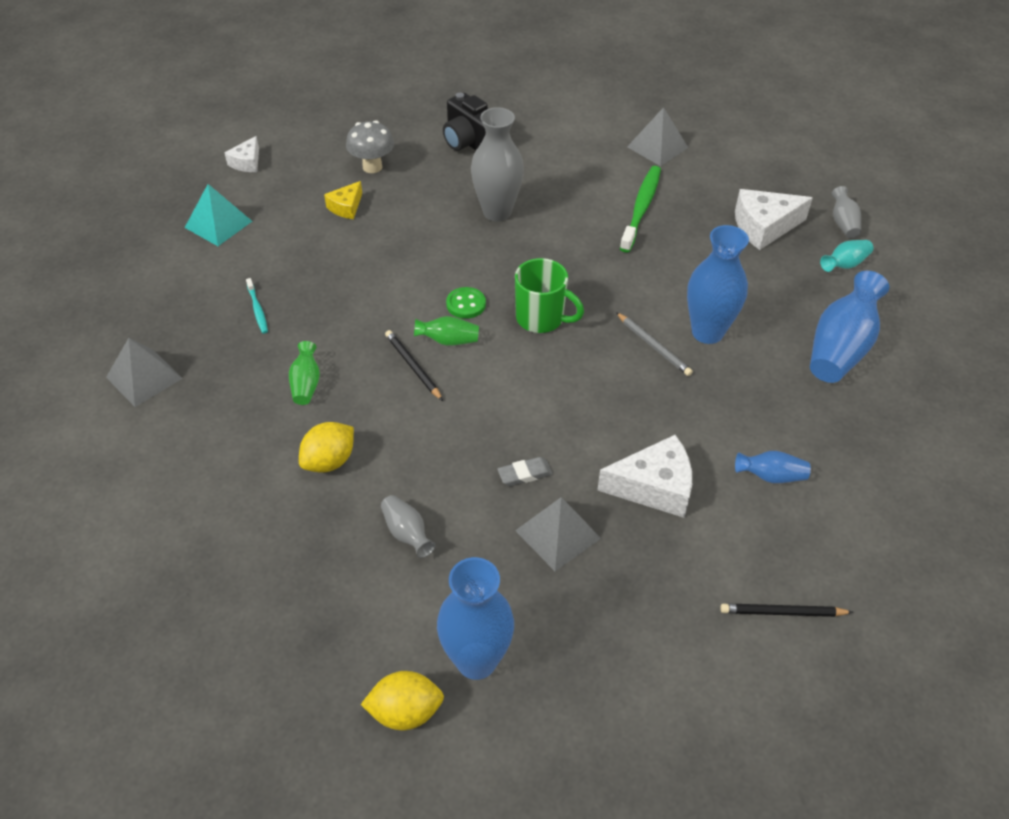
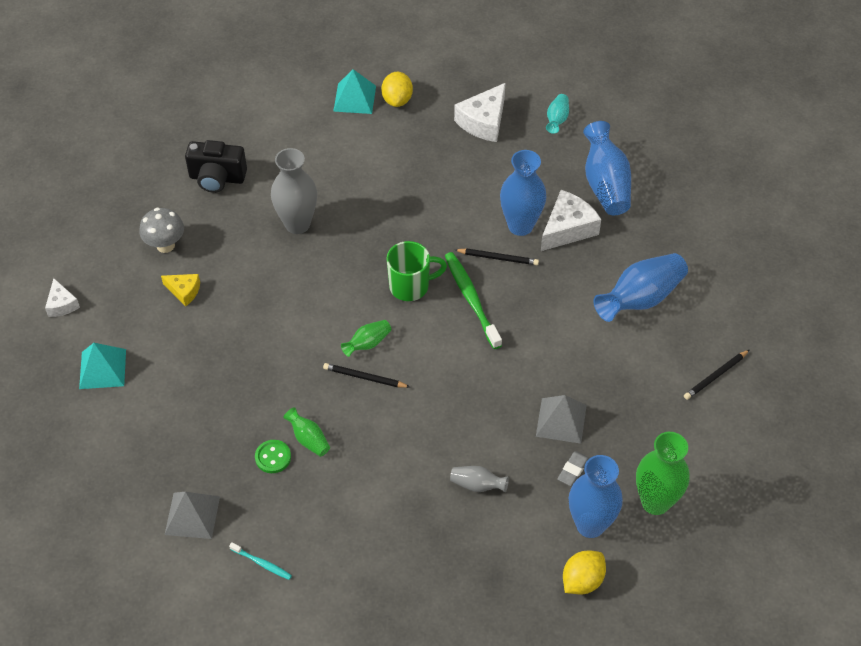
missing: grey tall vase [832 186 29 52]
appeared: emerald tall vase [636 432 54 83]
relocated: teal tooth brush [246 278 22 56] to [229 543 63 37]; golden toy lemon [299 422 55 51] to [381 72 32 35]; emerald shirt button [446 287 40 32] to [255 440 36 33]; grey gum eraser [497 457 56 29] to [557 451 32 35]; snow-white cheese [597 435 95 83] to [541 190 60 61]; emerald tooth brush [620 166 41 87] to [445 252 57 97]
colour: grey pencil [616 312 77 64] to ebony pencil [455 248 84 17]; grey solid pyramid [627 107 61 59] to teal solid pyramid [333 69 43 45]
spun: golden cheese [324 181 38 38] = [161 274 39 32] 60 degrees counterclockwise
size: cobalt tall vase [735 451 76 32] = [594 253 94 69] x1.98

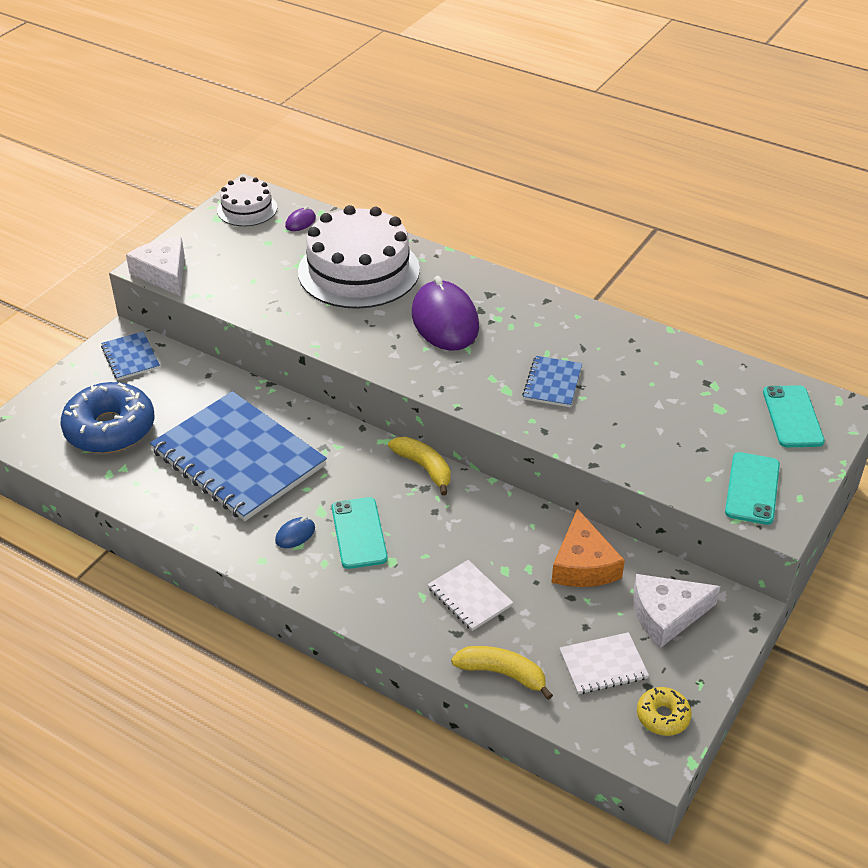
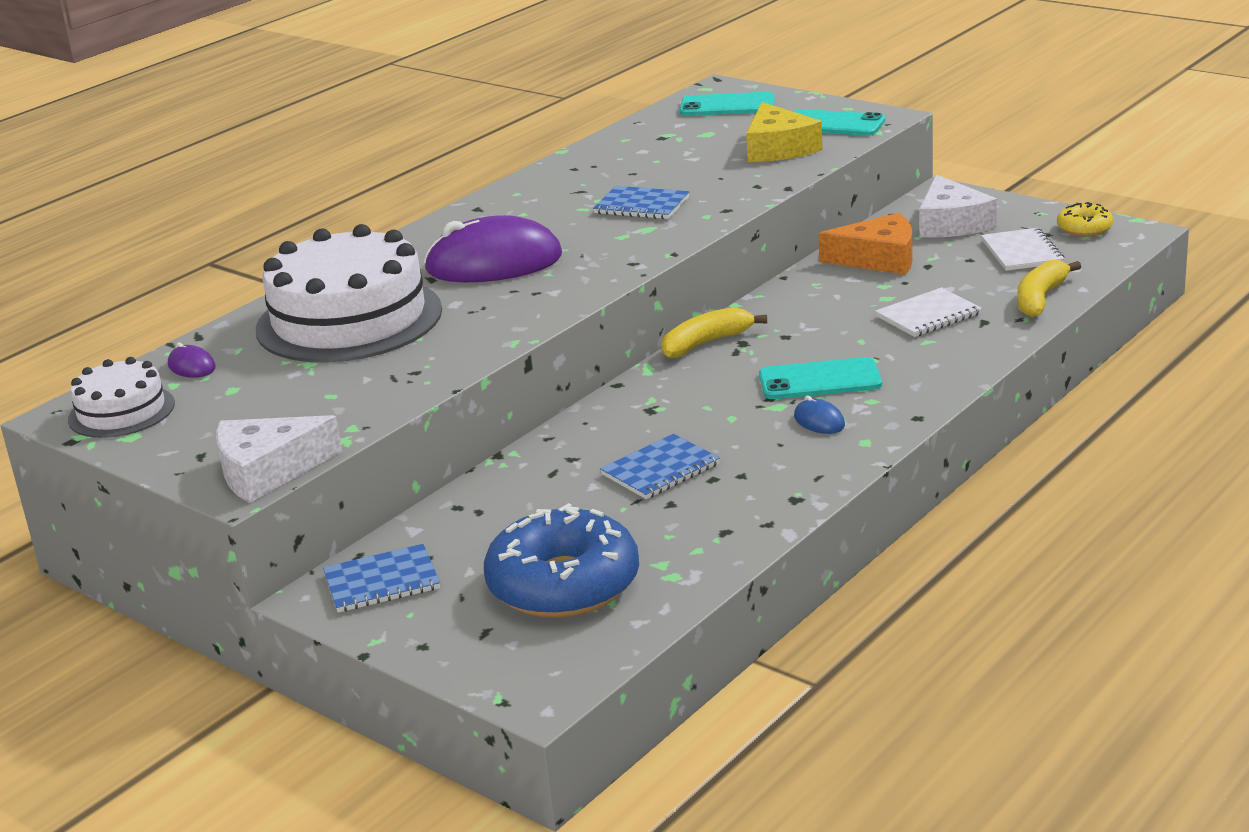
appeared: golden cheese [746 102 76 60]
size: cobalt notepad [150 391 177 130] = [600 434 120 65] x0.44

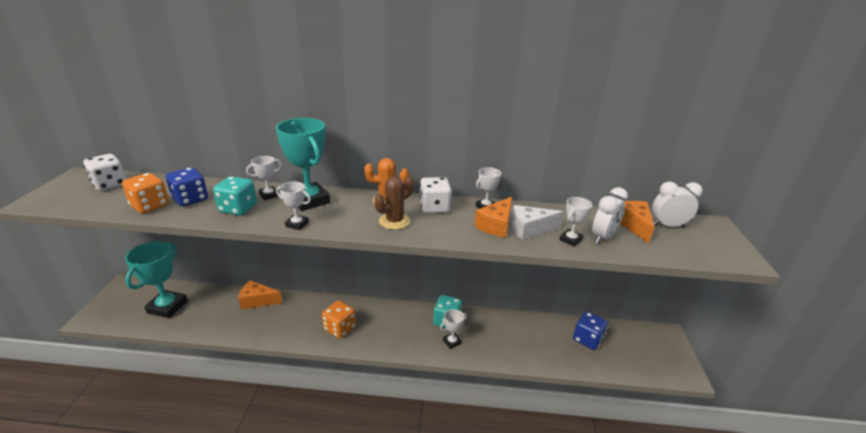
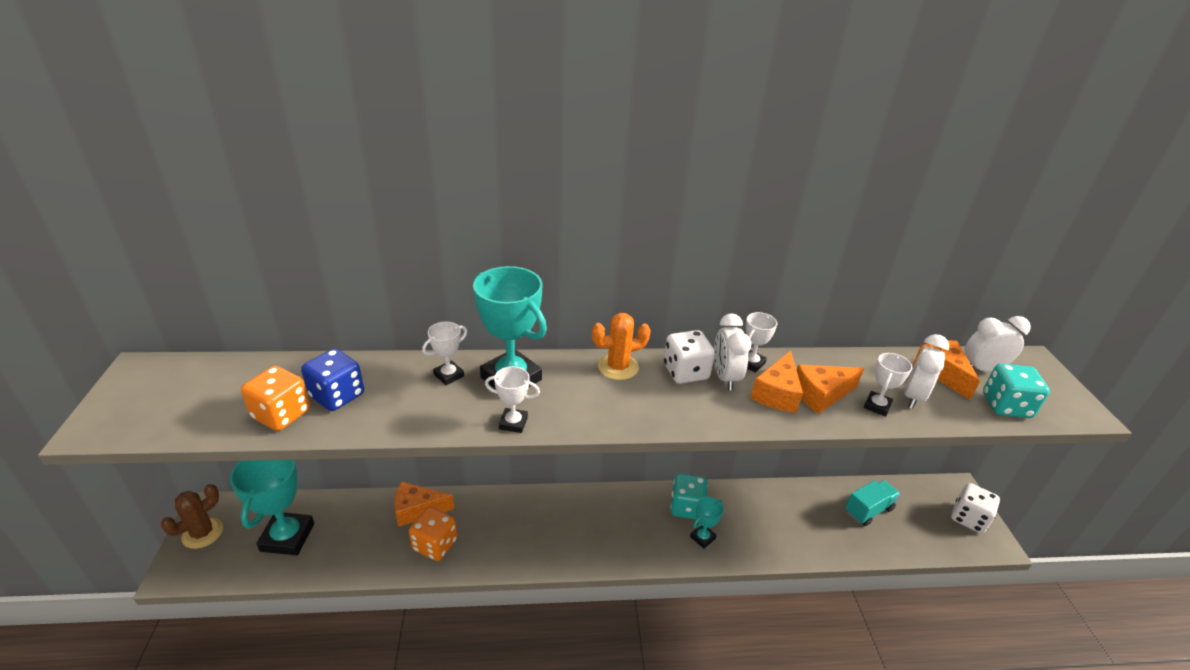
appeared: snow-white clock [714 313 37 77]
relocated: snow-white game die [83 154 43 37] to [951 483 49 50]; teal game die [213 176 44 40] to [983 364 67 54]; orange-coloured game die [322 300 34 38] to [409 507 49 54]; russet cactus [375 176 39 54] to [161 484 62 65]
exchanged: cobalt game die [573 312 35 38] to teal lorry [845 480 55 46]
colour: snow-white prize cup [440 309 27 40] to teal prize cup [690 497 34 52]; snow-white cheese [511 205 53 35] to orange-coloured cheese [797 365 67 49]

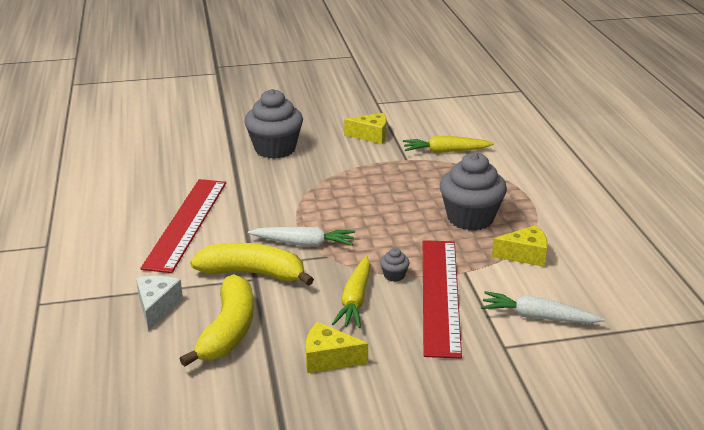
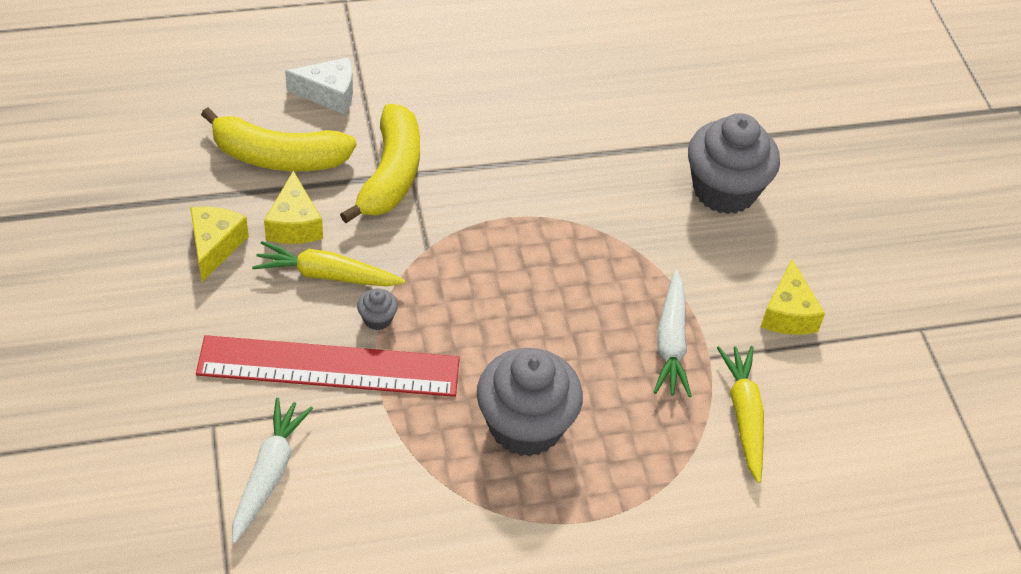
missing: crimson ruler [140 179 86 94]
relocated: snow-white root vegetable [248 227 107 20] to [654 270 38 127]; golden cheese [492 225 56 42] to [264 171 59 73]

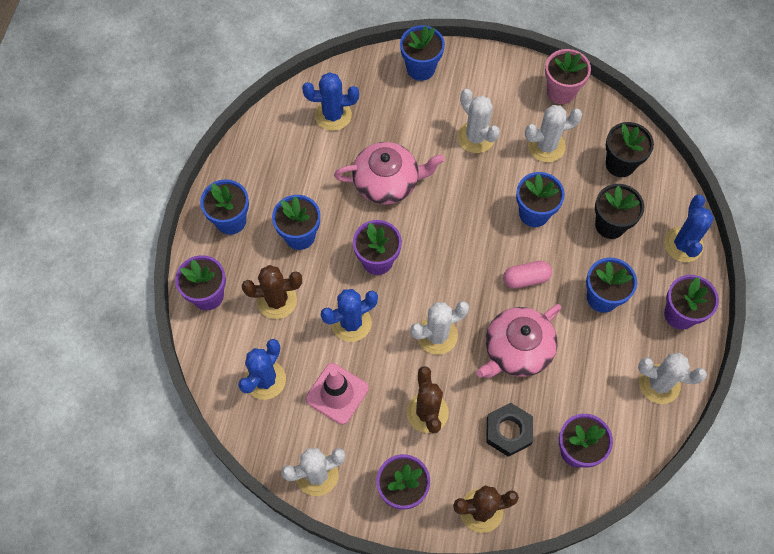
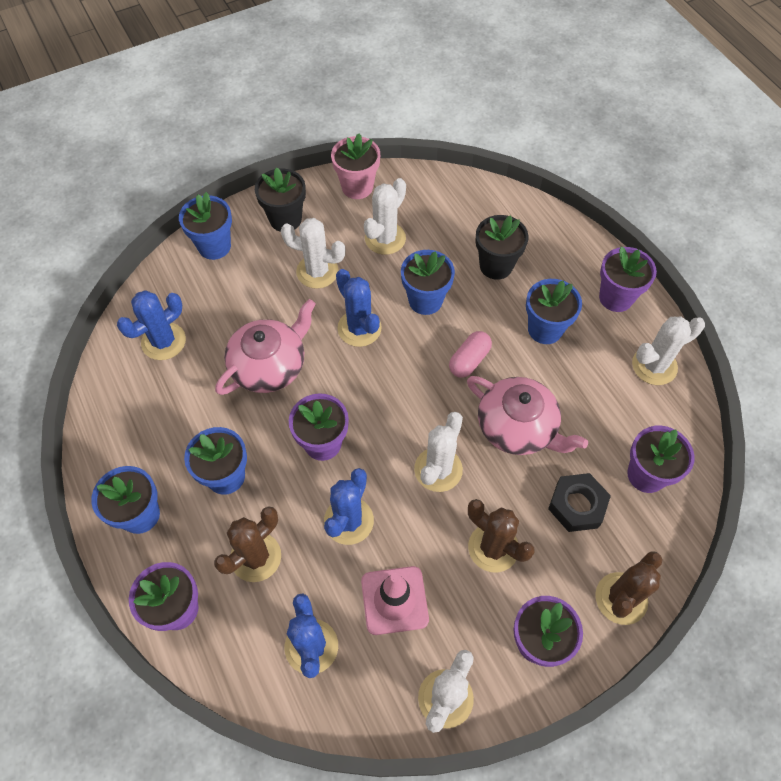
relocated: ebony potted plant [606 122 48 55] to [255 168 51 64]; cobalt cactus [664 195 50 67] to [336 269 46 78]
spun: pink china teapot [476 304 85 74] = [467 376 121 79] 60 degrees counterclockwise

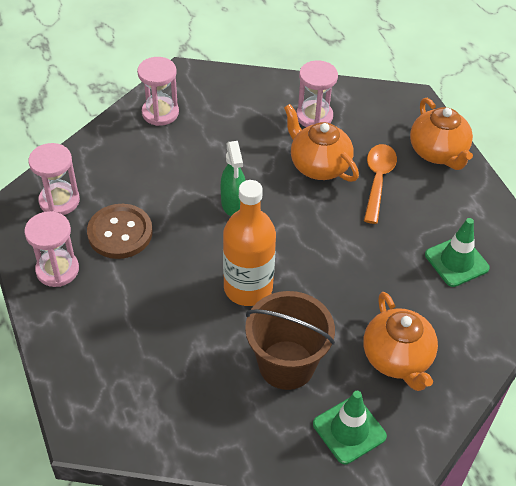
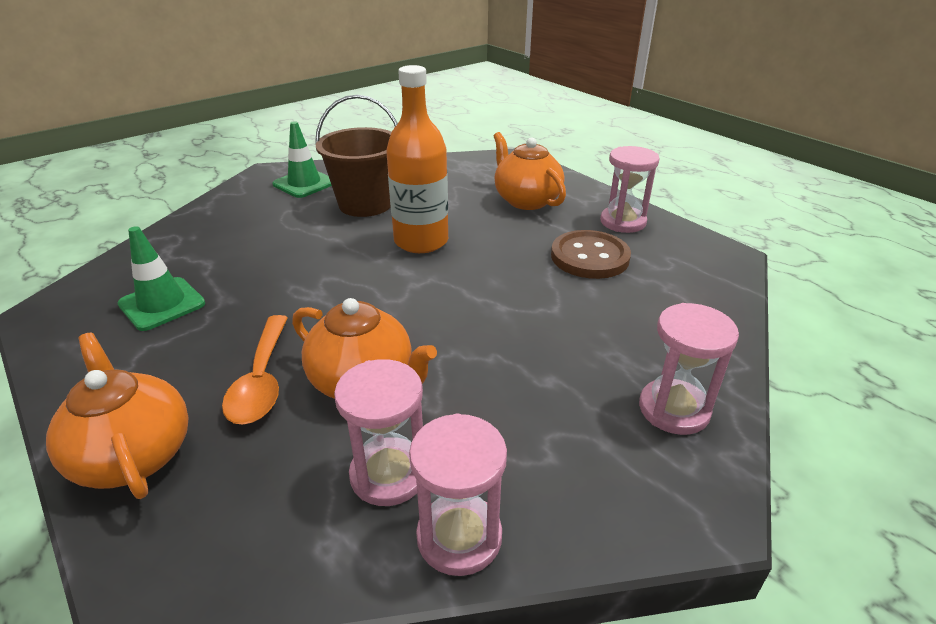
missing: emerald spray bottle [221 141 25 75]
relocated: pink sand timer [29 143 51 72] to [409 413 98 163]; orange-coloured china teapot [363 292 75 99] to [493 132 73 78]

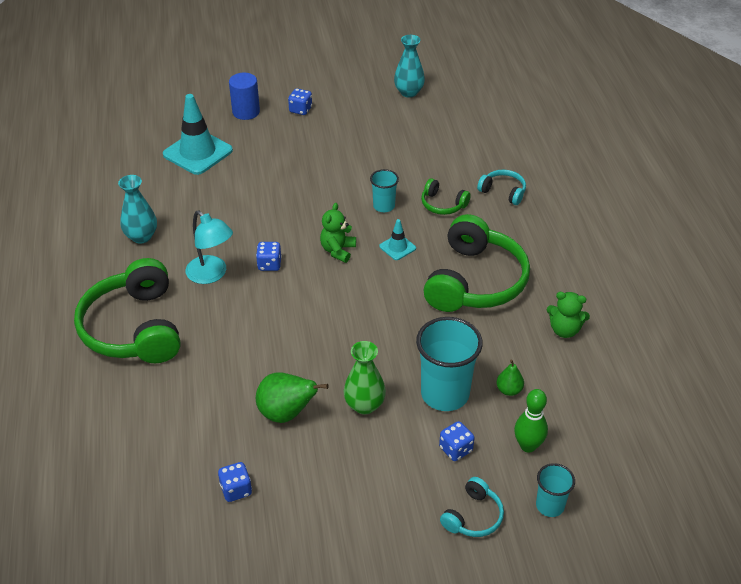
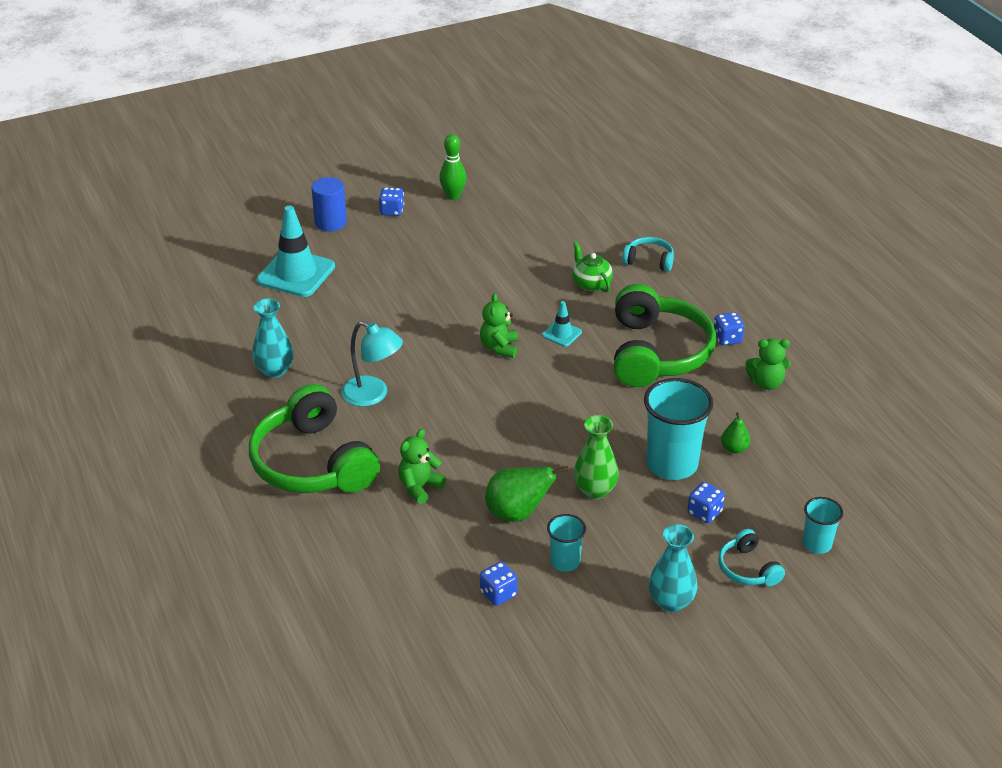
appeared: emerald teddy bear [398 429 48 75]
relocated: cobalt game die [256 242 26 29] to [714 312 30 34]; teal tumbler [370 169 29 43] to [547 514 39 58]; teal tall vase [394 35 31 63] to [649 524 49 88]; emerald tenpin [514 389 34 63] to [439 134 27 66]
exchanged: emerald over-ear headphones [421 178 50 37] to emerald china teapot [572 242 41 50]
spun: teal over-ear headphones [440 477 64 60] = [718 529 67 57] 135 degrees clockwise

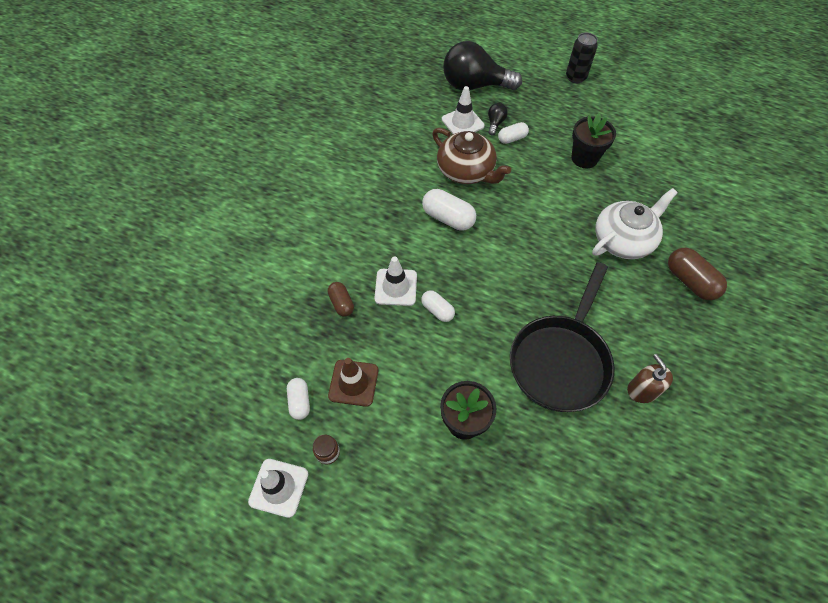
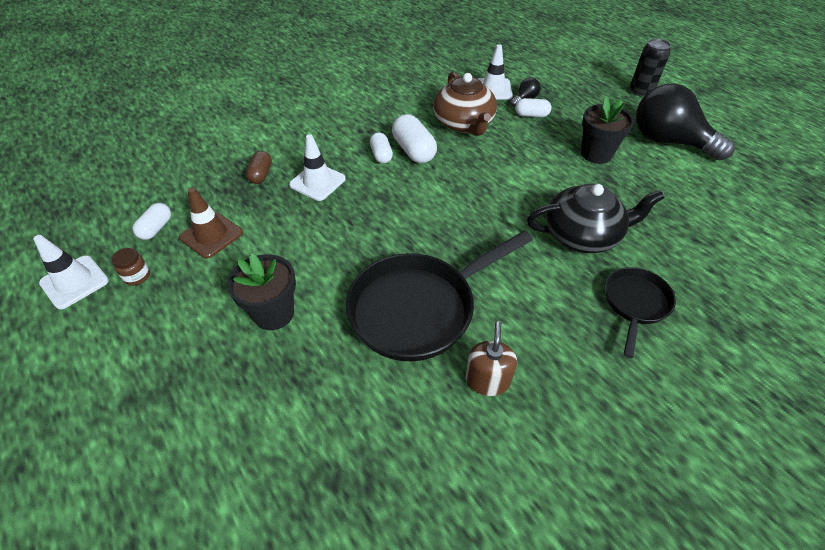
relocated: snow-white pill [421 290 34 32] to [370 132 23 32]; ebony lightbulb [443 41 79 50] to [636 83 99 77]
exchanged: russet pill [668 248 59 52] to ebony frying pan [605 267 71 91]
colour: snow-white china teapot [592 188 85 71] to ebony china teapot [527 184 138 69]

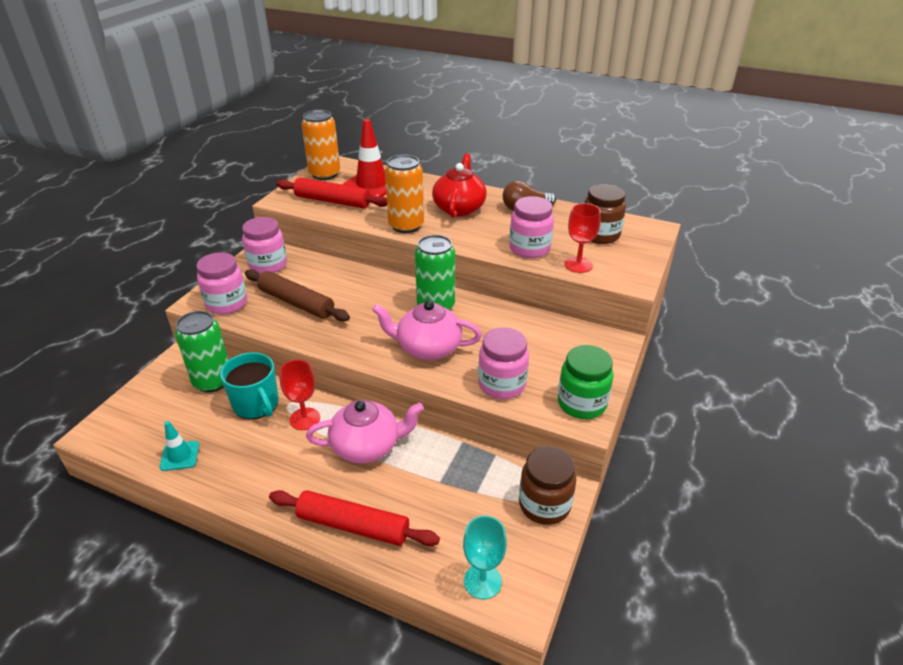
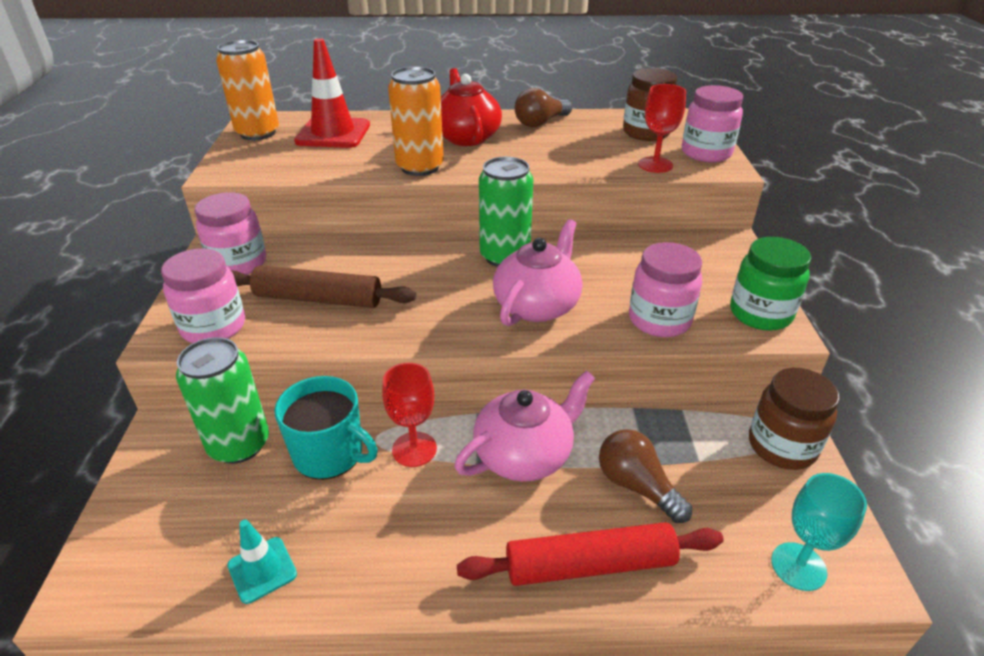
missing: crimson rolling pin [276 177 111 31]
appeared: russet lightbulb [599 429 93 94]
relocated: pink jar [509 196 45 62] to [682 85 61 77]
spun: pink china teapot [372 300 110 60] = [493 219 90 107] 135 degrees clockwise

